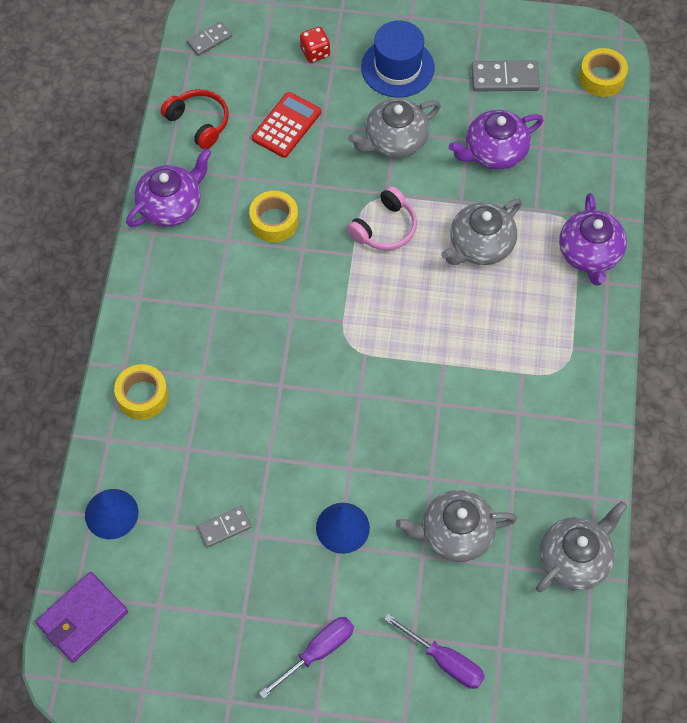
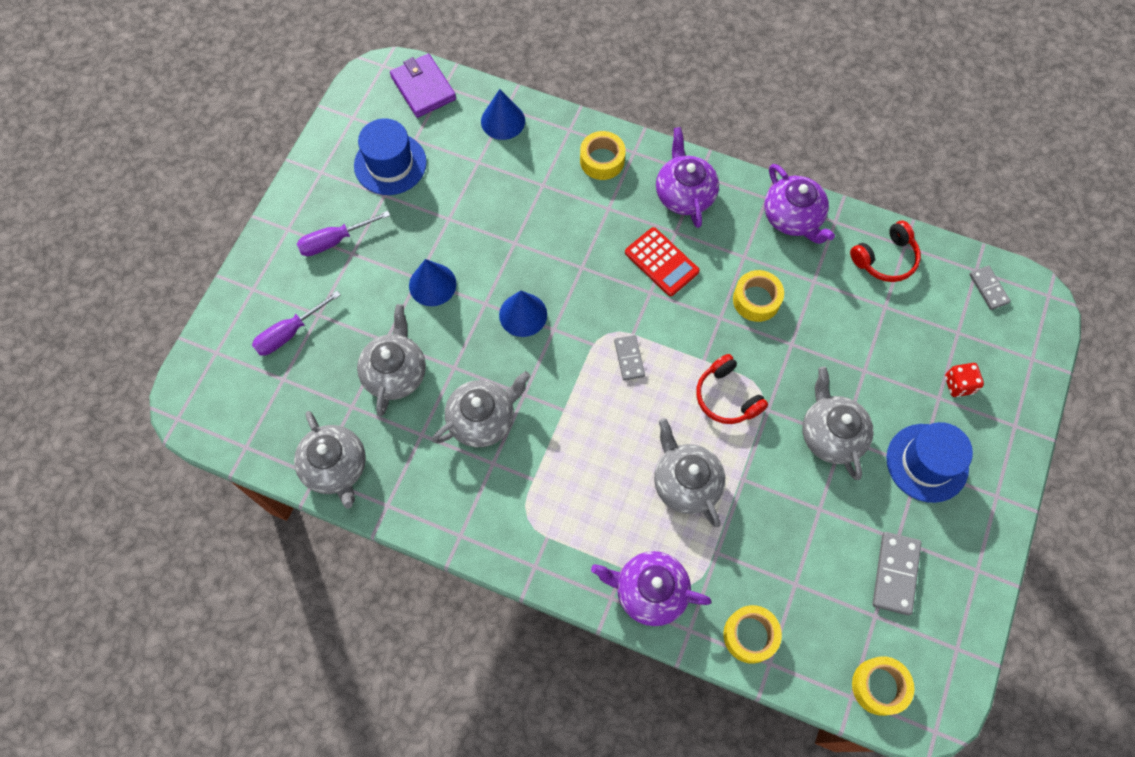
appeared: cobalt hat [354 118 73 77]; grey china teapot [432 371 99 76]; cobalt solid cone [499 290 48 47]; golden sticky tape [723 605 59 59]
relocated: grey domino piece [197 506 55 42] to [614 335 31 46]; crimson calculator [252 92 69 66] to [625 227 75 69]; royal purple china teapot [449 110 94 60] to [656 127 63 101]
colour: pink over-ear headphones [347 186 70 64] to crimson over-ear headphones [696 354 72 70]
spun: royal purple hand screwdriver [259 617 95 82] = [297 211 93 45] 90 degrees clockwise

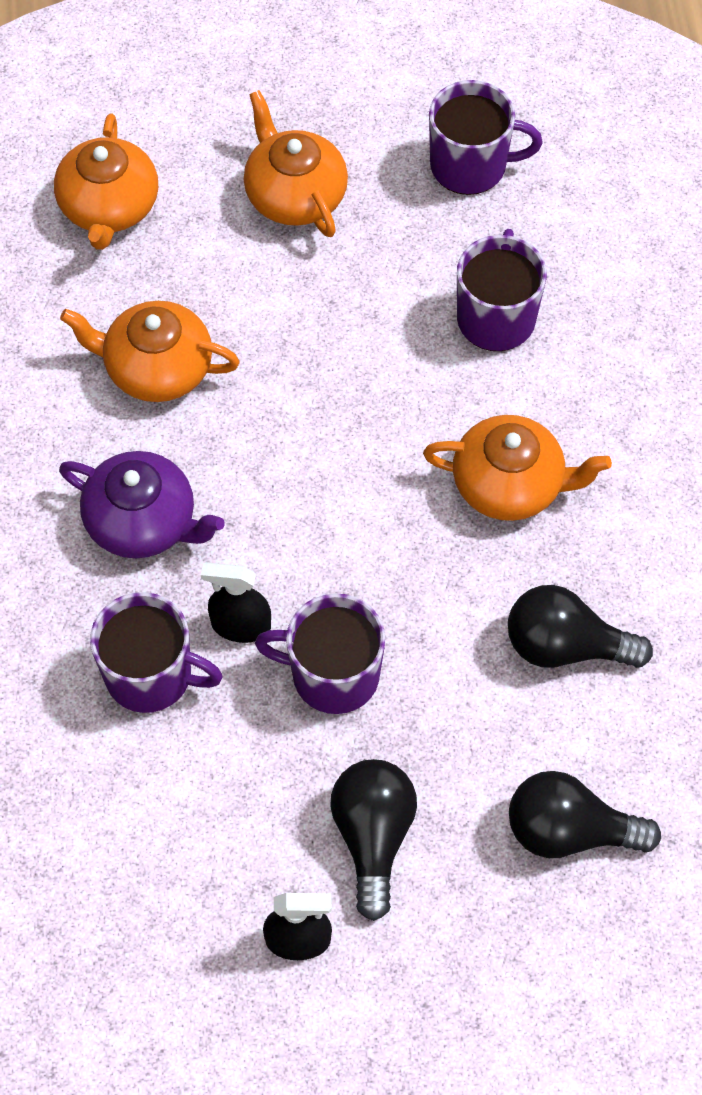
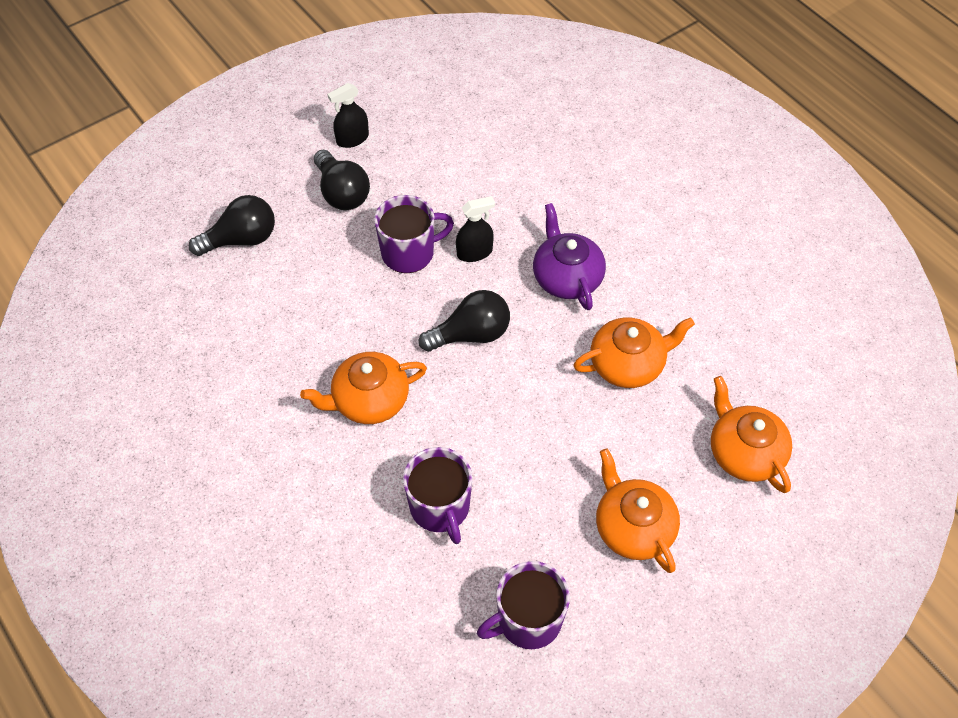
missing: royal purple coffee mug [90 592 133 121]
relocated: ebony lightbulb [508 585 145 83] to [419 290 91 62]
spun: royal purple china teapot [59 451 166 108] = [533 203 73 107] 75 degrees clockwise; orange-coloured china teapot [244 90 104 147] = [596 448 84 125] 150 degrees counterclockwise

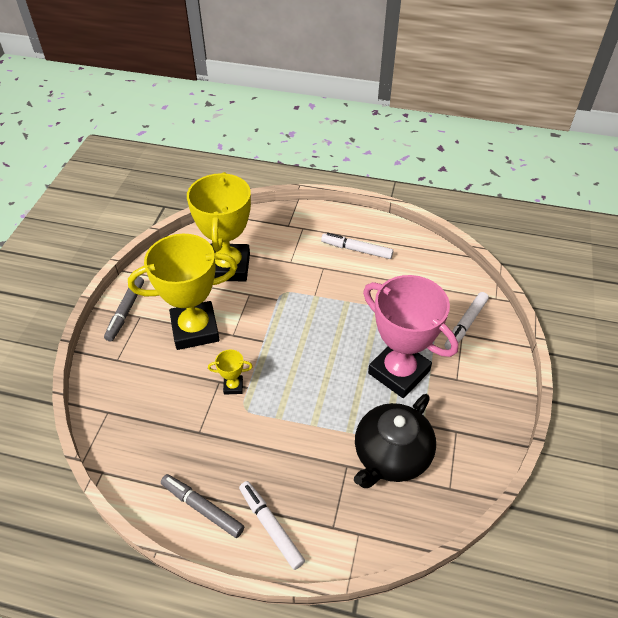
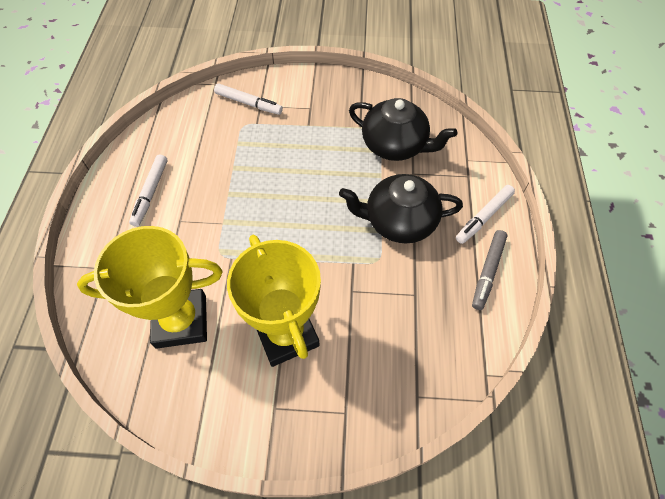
missing: grey marker [104 276 40 66]; golden prize cup [208 350 45 45]; pink prize cup [363 275 95 123]
appeared: ebony china teapot [339 174 124 69]

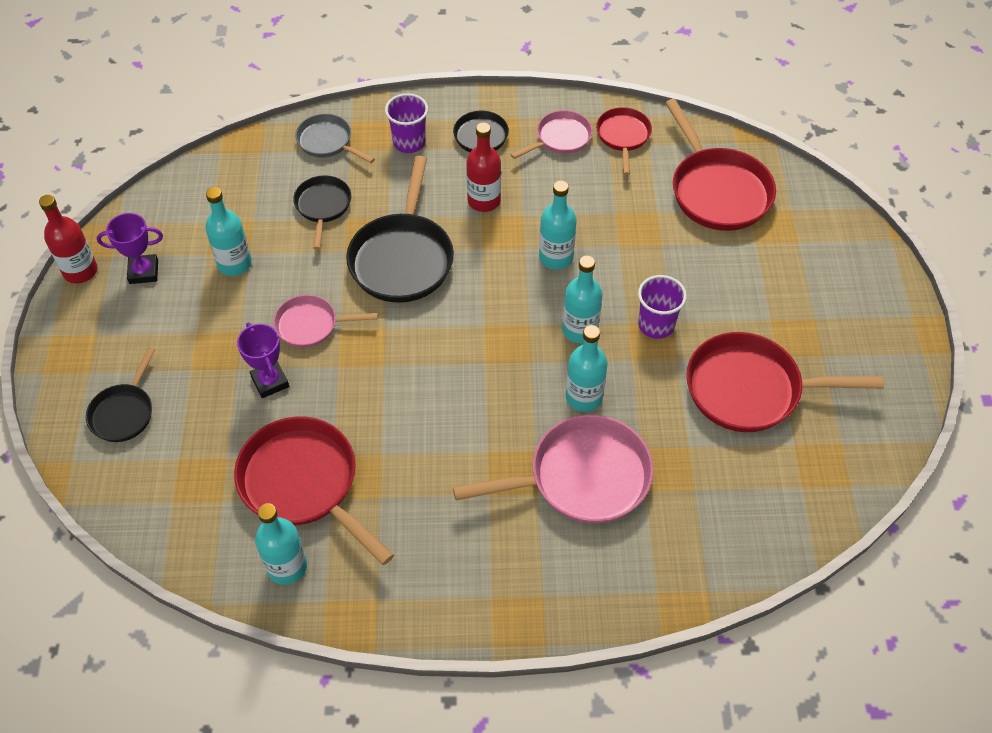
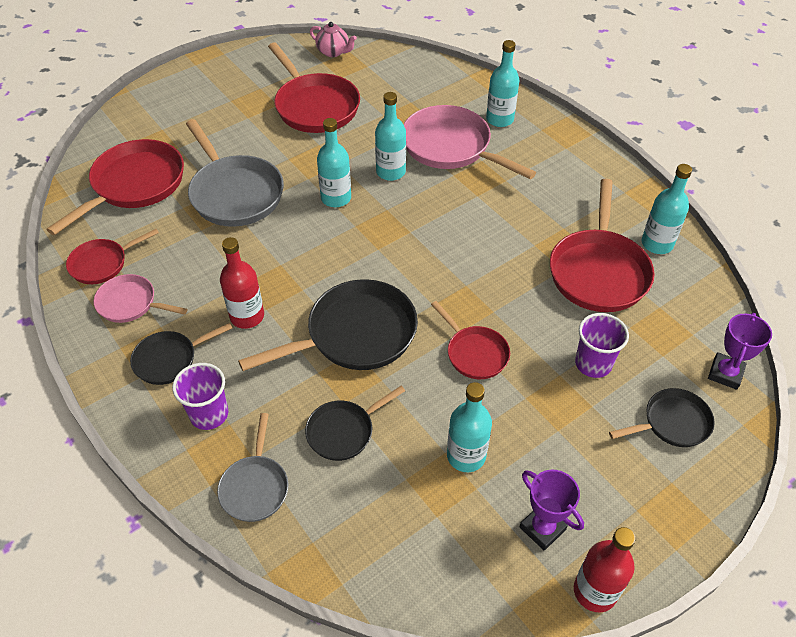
appeared: grey frying pan [186 119 98 108]; pink china teapot [310 22 47 35]
relocated: royal purple prize cup [237 322 52 76] to [708 313 64 77]; teal drink bottle [539 180 38 90] to [486 40 33 87]; royal purple tumbler [638 275 49 64] to [575 313 54 65]
colour: pink frying pan [273 295 105 53] to crimson frying pan [431 301 79 78]

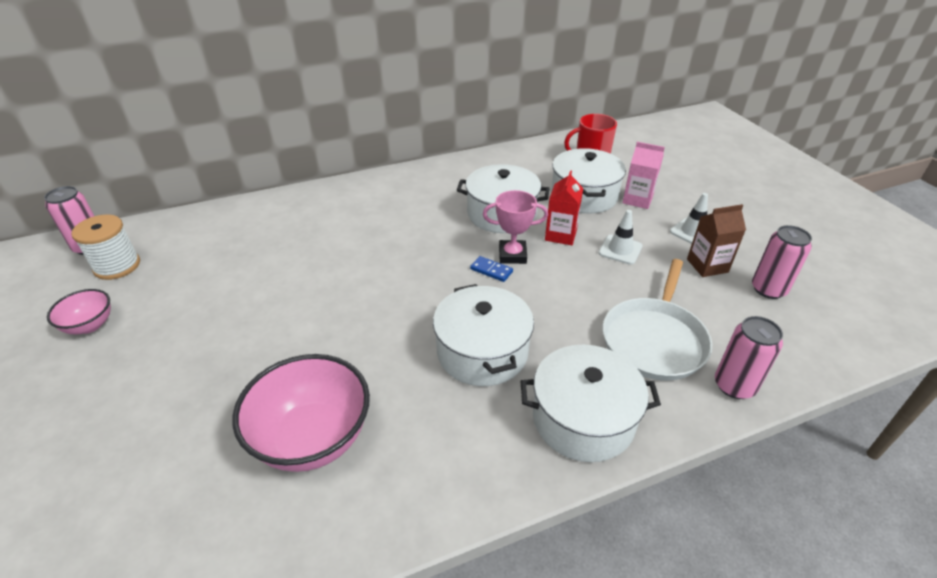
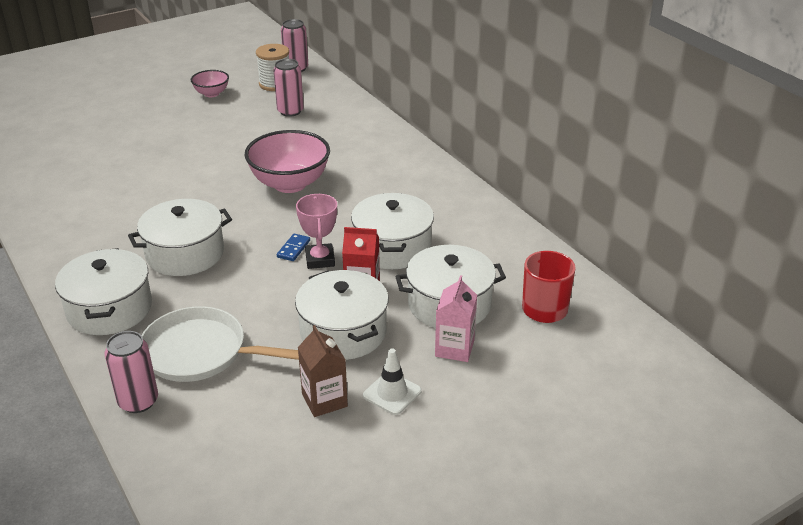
relocated: pink deep dish [232 354 138 118] to [244 130 86 63]; pink tin [752 225 60 74] to [274 59 30 58]
exchanged: snow-white traffic cone [599 210 43 55] to snow-white pot [295 270 93 90]

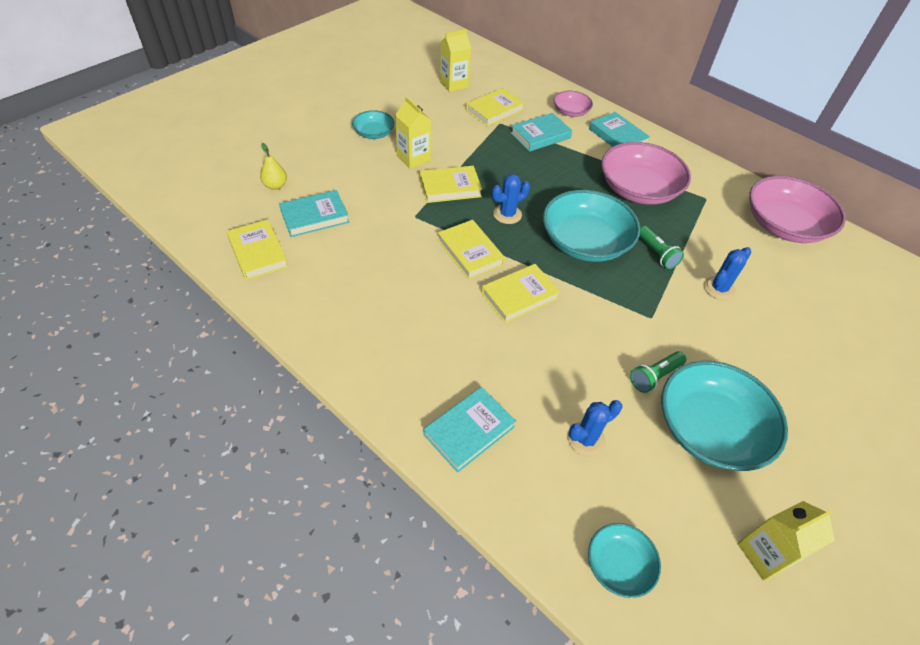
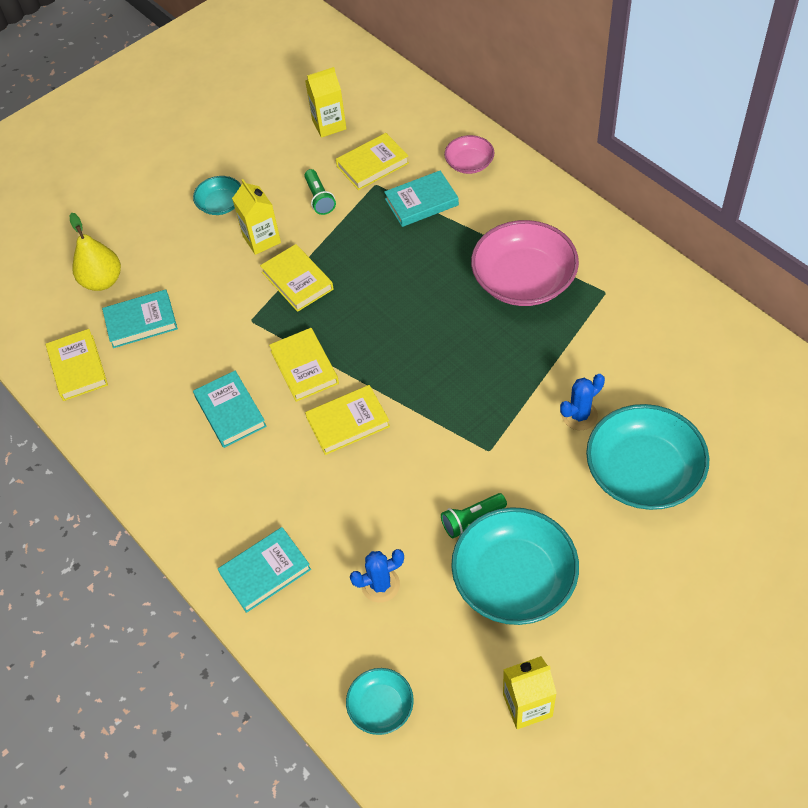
missing: cobalt cactus [492 174 38 50]; pink deep dish [749 176 97 67]
relocated: teal deep dish [543 190 97 72] to [586 404 123 106]; teal hardcover [589 112 61 35] to [193 371 74 77]; emerald torch [640 226 44 43] to [304 169 32 46]
spun: golden hardcover [420 166 62 37] = [260 244 74 68] 60 degrees clockwise
size: golden toy pear [260 143 27 47] = [69 212 52 79] x1.63

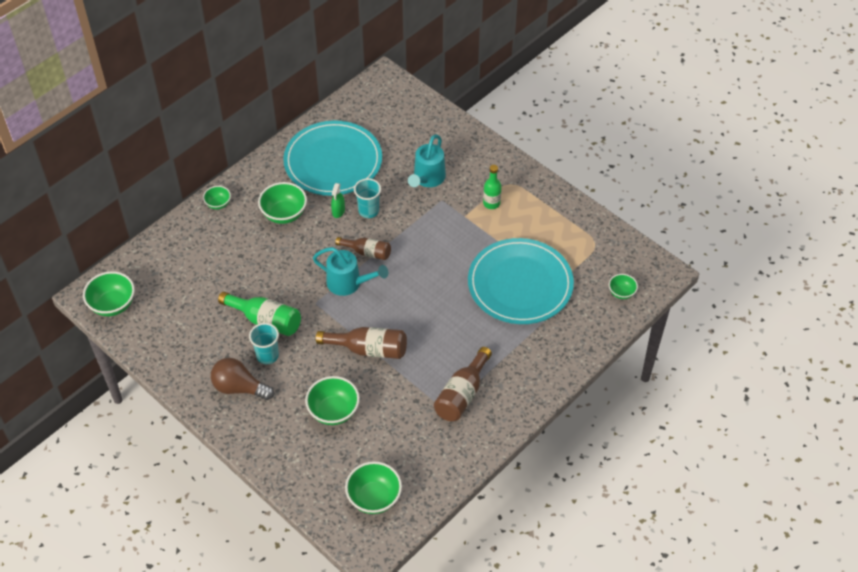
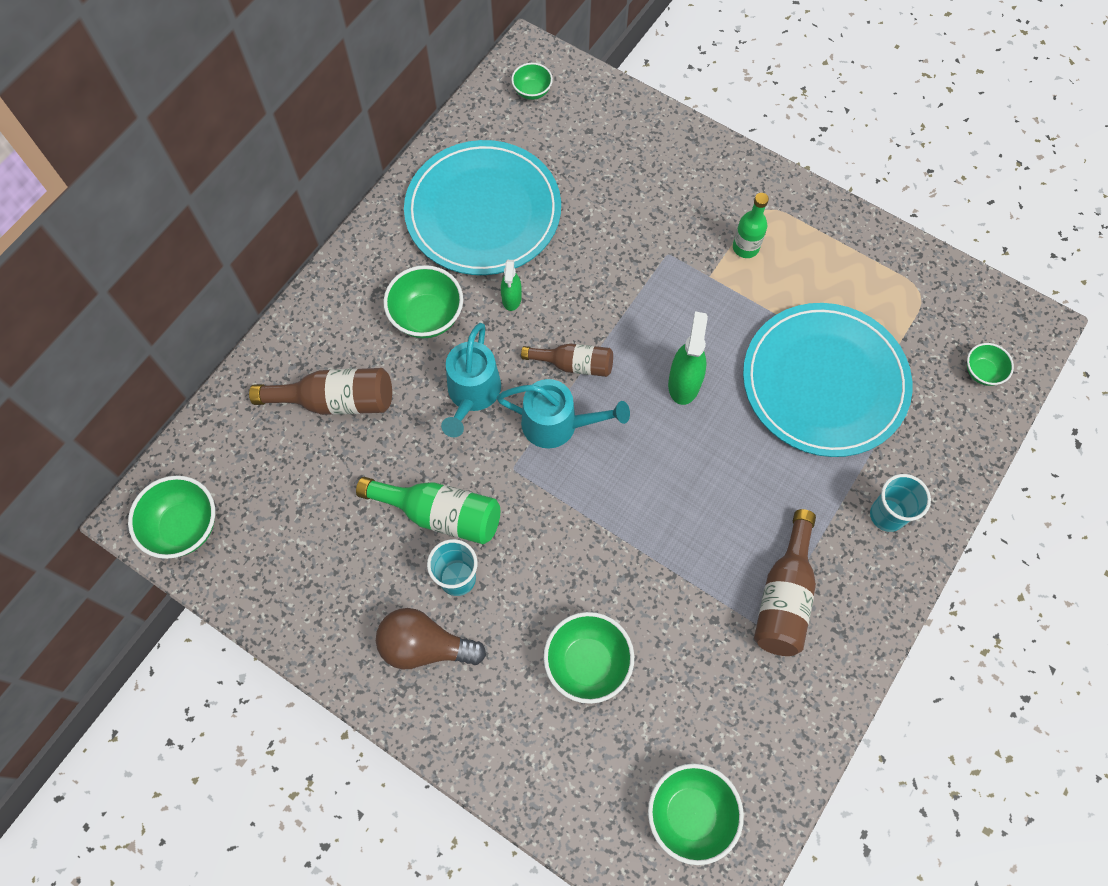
appeared: emerald spray bottle [668 311 40 94]
relocated: emerald deep dish [203 186 28 23] to [511 63 42 37]; russet drink bottle [316 327 91 32] to [249 368 143 47]; teal tumbler [354 178 27 40] to [870 474 61 58]; teal watering pot [408 135 38 52] to [441 323 60 114]

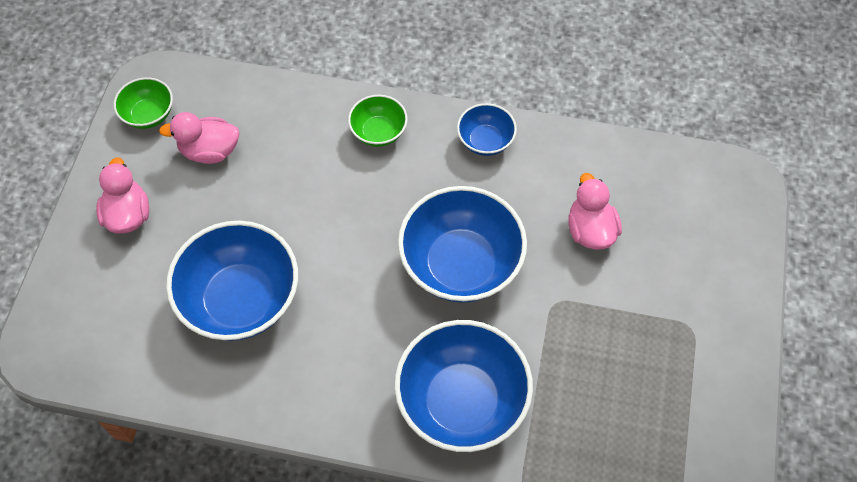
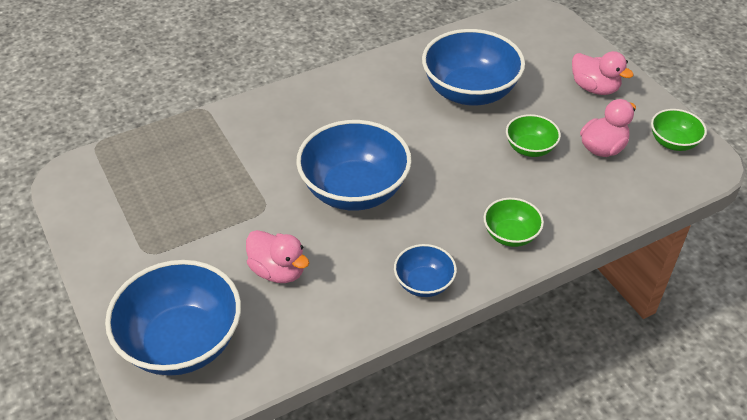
appeared: emerald deep dish [506 114 55 43]
relocated: cobalt deep dish [394 320 139 132] to [105 260 136 116]

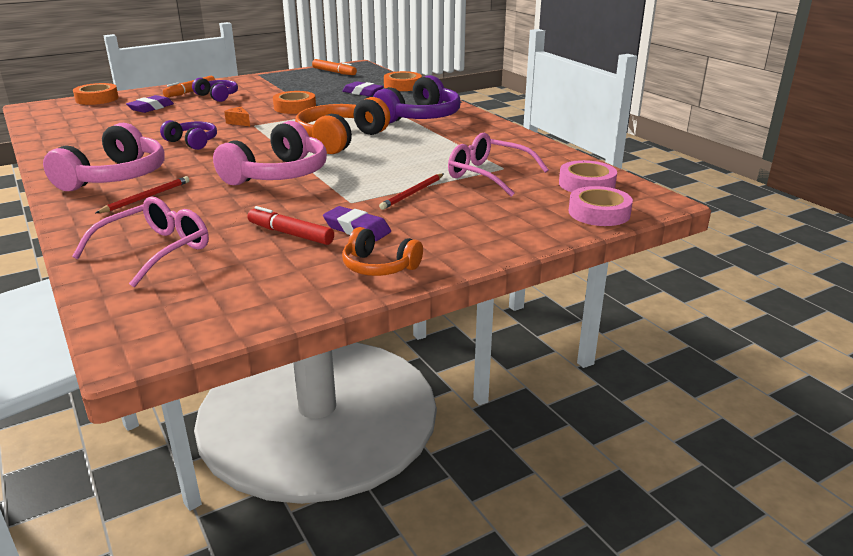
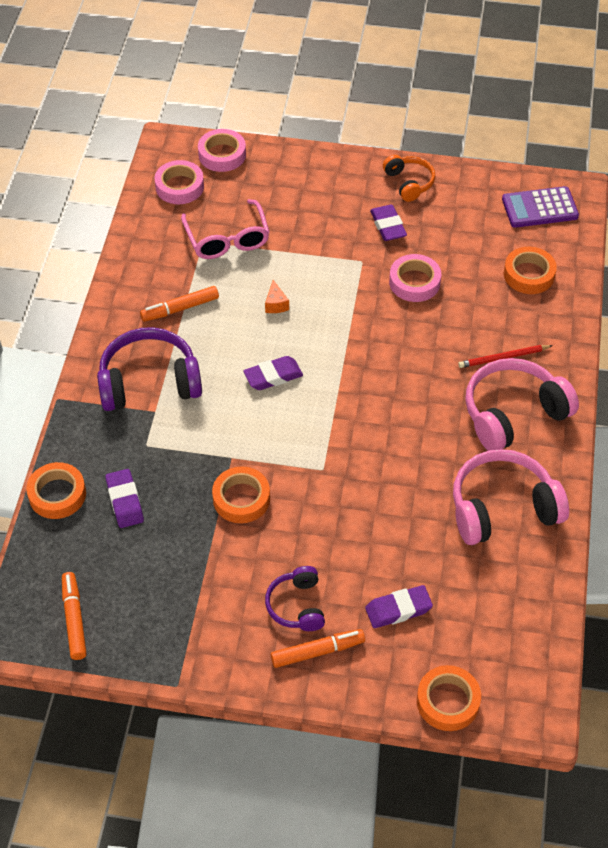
missing: royal purple over-ear headphones [160 120 57 30]; crimson marker [248 206 86 39]; crimson pencil [379 174 65 36]
appeared: orange-coloured marker [140 286 79 36]; pink sticky tape [389 254 52 48]; royal purple calculator [502 186 77 42]
relocated: pink over-ear headphones [213 121 114 64] to [453 449 116 96]; orange-coloured cheese [224 107 26 19] to [265 280 24 33]
exchanged: pink glasses [72 197 137 91] to orange-coloured sticky tape [504 247 53 47]; orange-coloured over-ear headphones [295 97 95 57] to royal purple gum eraser [243 356 60 34]

